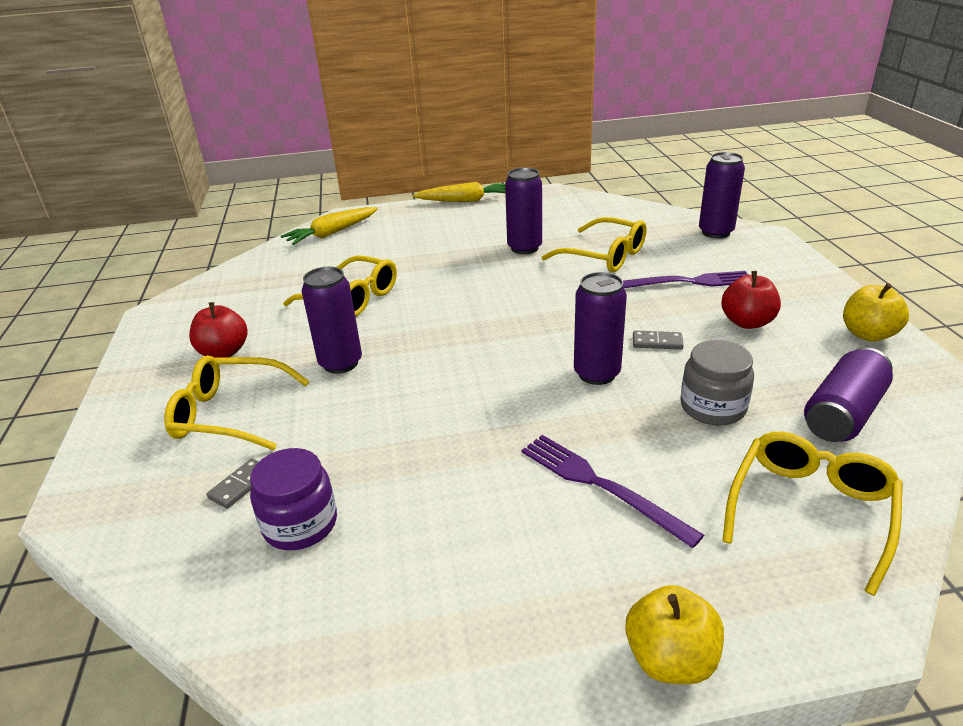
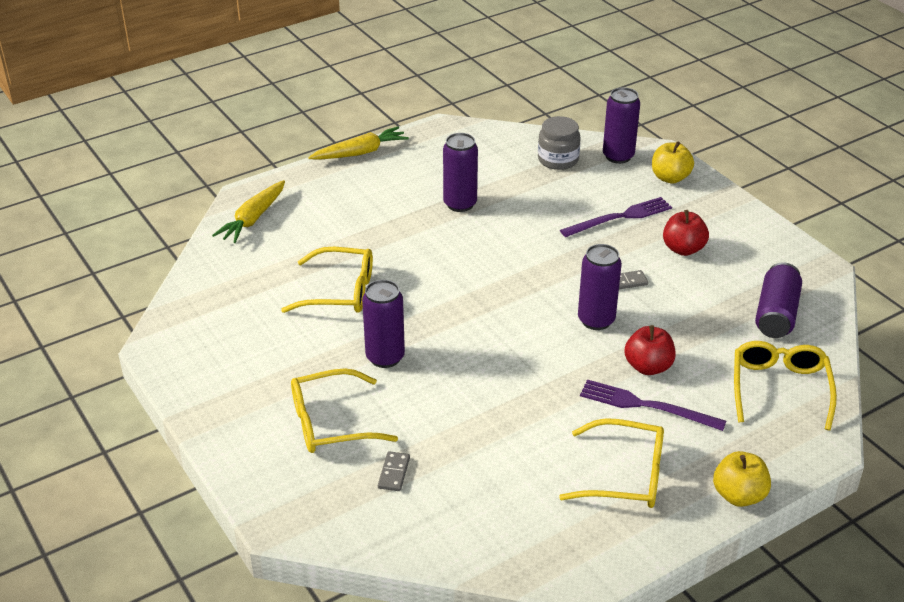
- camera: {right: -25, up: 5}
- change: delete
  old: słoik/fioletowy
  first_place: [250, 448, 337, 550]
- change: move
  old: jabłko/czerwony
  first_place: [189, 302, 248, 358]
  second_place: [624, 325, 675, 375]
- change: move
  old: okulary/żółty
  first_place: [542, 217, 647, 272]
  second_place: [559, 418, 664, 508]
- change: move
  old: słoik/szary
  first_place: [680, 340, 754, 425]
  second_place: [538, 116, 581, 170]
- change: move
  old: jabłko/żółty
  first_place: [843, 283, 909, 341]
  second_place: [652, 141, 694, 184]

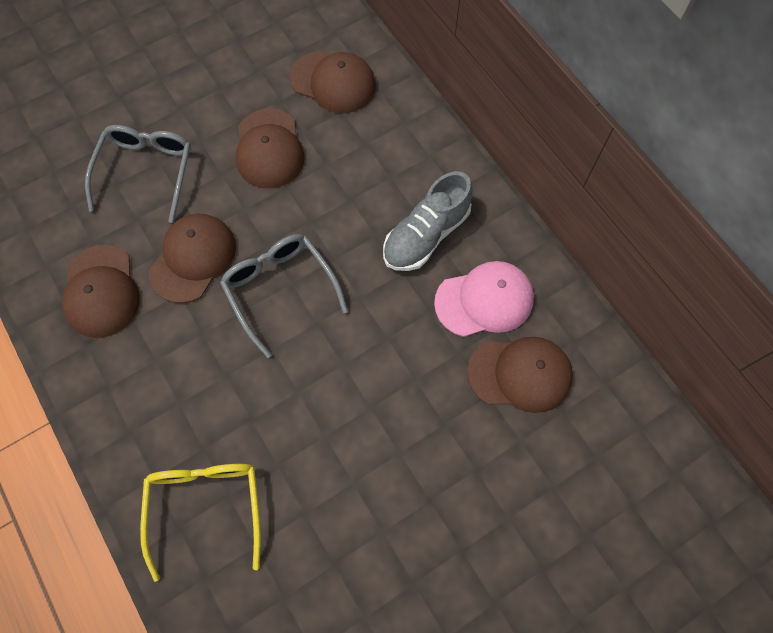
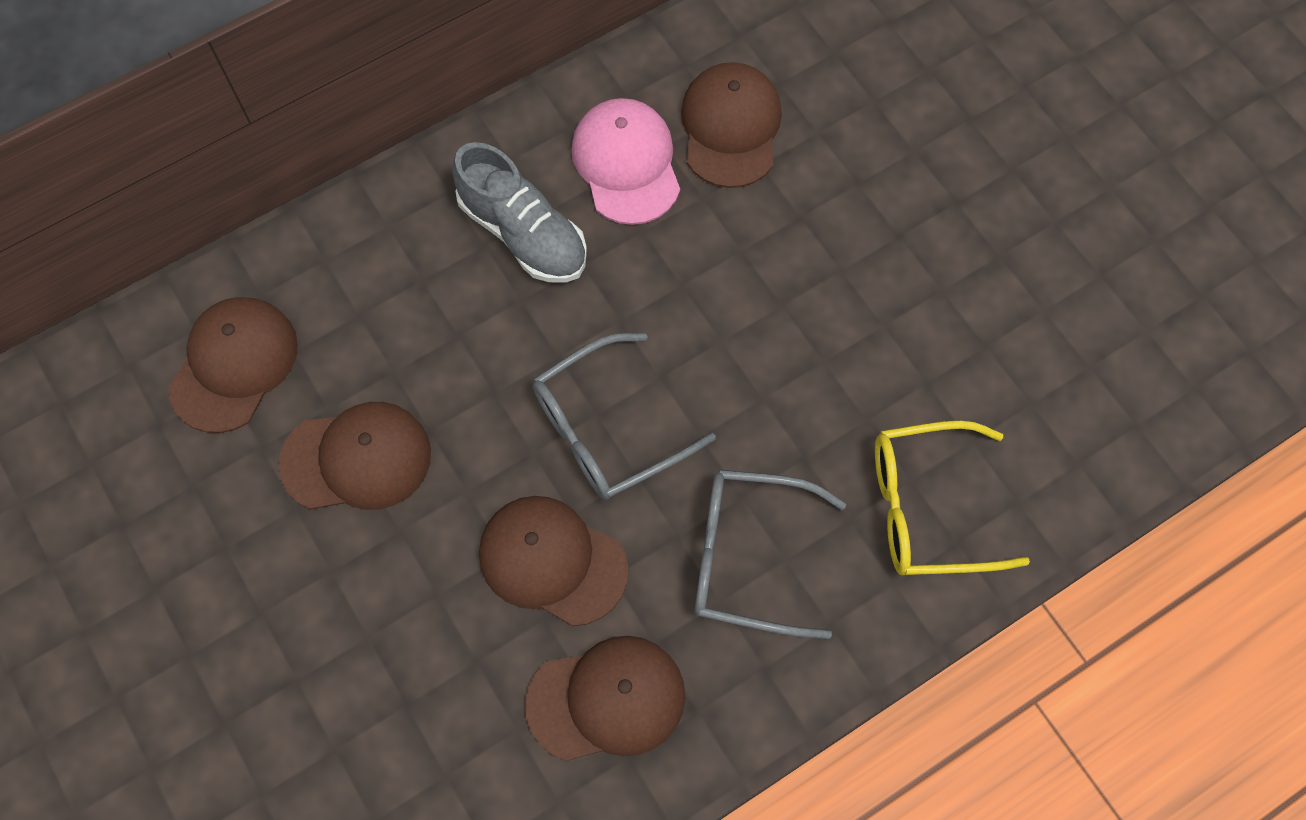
- camera: {right: -90, up: 0}
- change: move
  old: okulary/szary
  first_place: [85, 125, 191, 223]
  second_place: [695, 470, 846, 639]

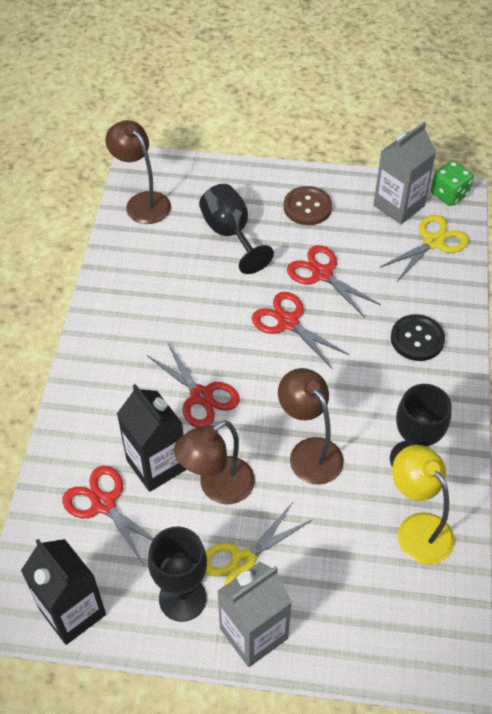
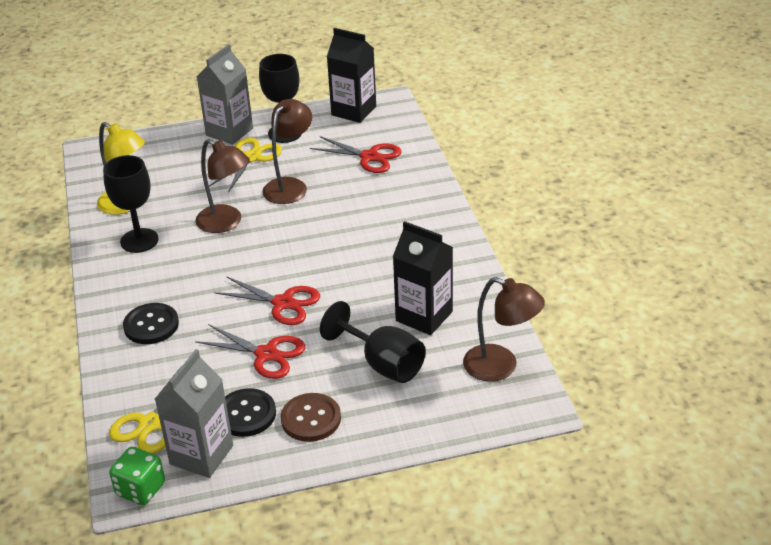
- camera: {right: 160, up: -15}
- change: delete
  old: nożyczki/czerwony
  first_place: [148, 342, 240, 428]
- change: insert
  new: guzik/czarny
  second_place: [225, 388, 276, 437]
- change: move
  old: karton mleka/czarny
  first_place: [117, 384, 187, 492]
  second_place: [393, 221, 453, 335]

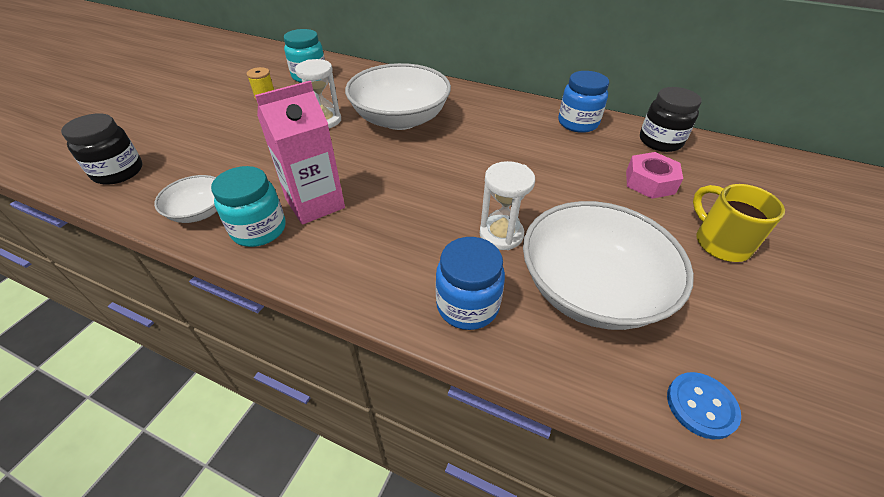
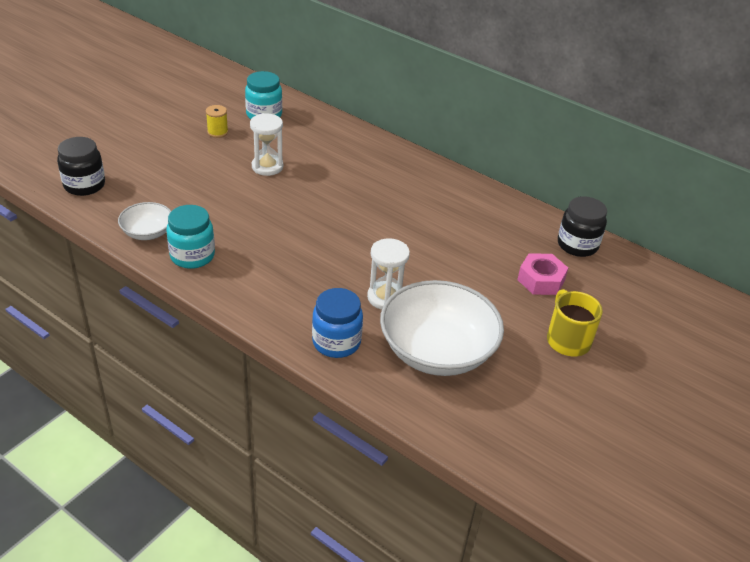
- camera: {right: 10, up: -5}
- change: delete
  old: karton mleka/różowy
  first_place: [255, 81, 345, 225]
- change: delete
  old: miska/biały
  first_place: [345, 63, 451, 130]
- change: delete
  old: słoik/niebieski
  first_place: [558, 71, 609, 133]
- change: delete
  old: guzik/niebieski
  first_place: [667, 372, 741, 439]

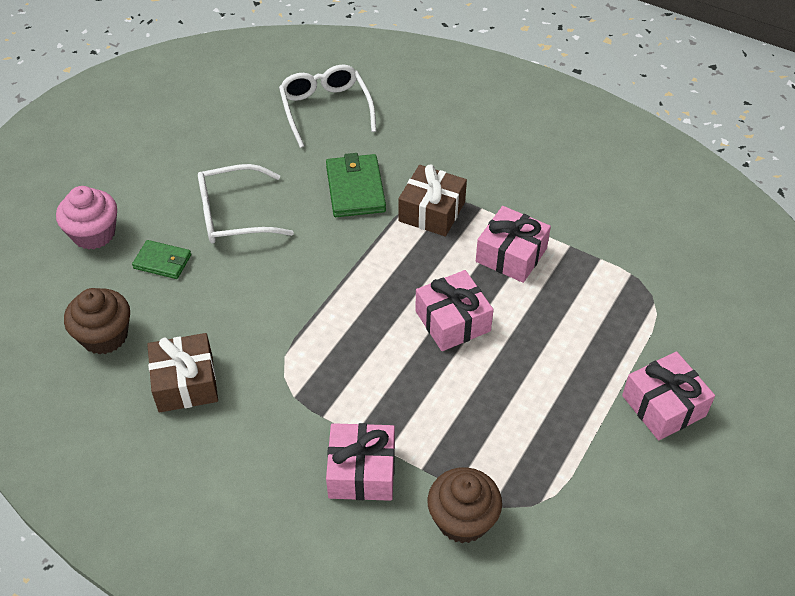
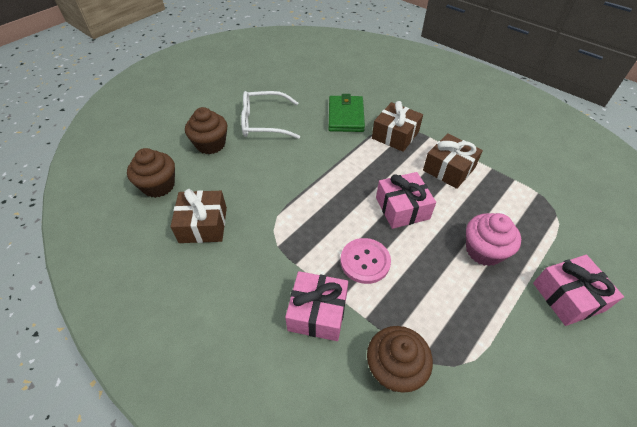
- camera: {right: 10, up: 0}
- change: delete
  old: okulary/biały
  first_place: [279, 64, 376, 148]
- change: insert
  new: guzik/różowy
  second_place: [340, 238, 391, 284]
- change: move
  old: muffinka/różowy
  first_place: [56, 186, 117, 250]
  second_place: [466, 213, 521, 266]
- change: replace
  old: portfel/zielony
  new: muffinka/brązowy
  first_place: [132, 240, 191, 279]
  second_place: [185, 107, 227, 154]
- change: recolor
  old: prezent/różowy
  new: prezent/brązowy
  first_place: [476, 206, 551, 283]
  second_place: [423, 133, 483, 189]

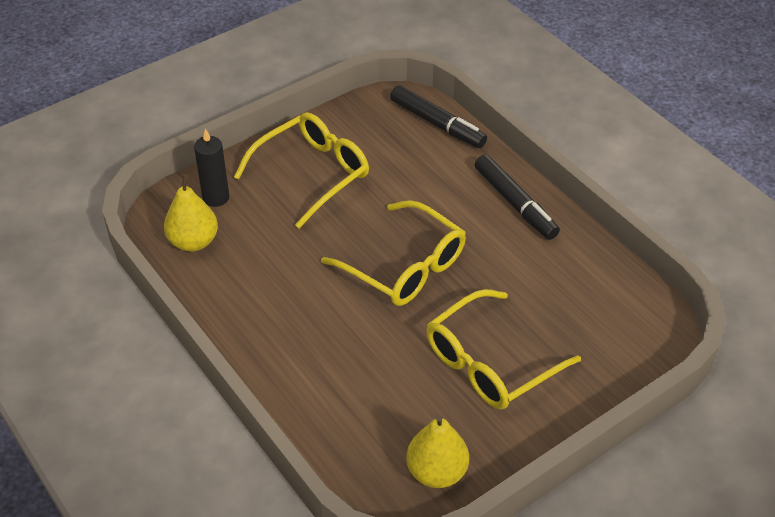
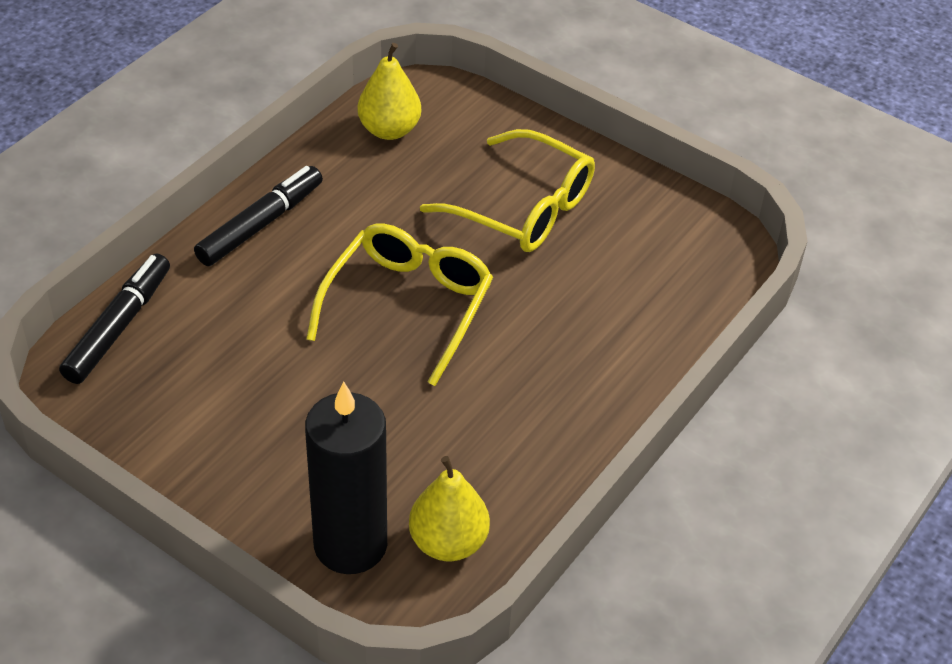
- camera: {right: -110, up: 0}
- change: delete
  old: okulary/żółty
  first_place: [234, 112, 369, 229]
- change: move
  old: gruszka/żółty
  first_place: [406, 415, 469, 488]
  second_place: [357, 43, 421, 140]
- change: resize
  old: świeca/czarny
  first_place: [194, 128, 229, 207]
  second_place: [305, 382, 387, 574]
  factor: 1.74

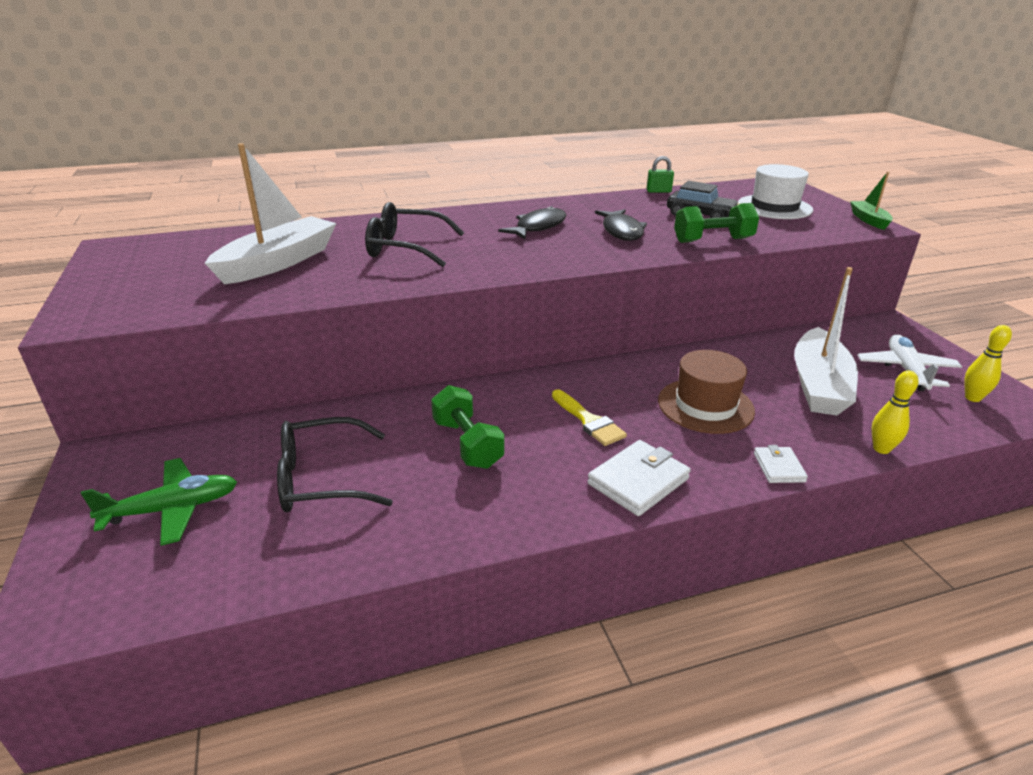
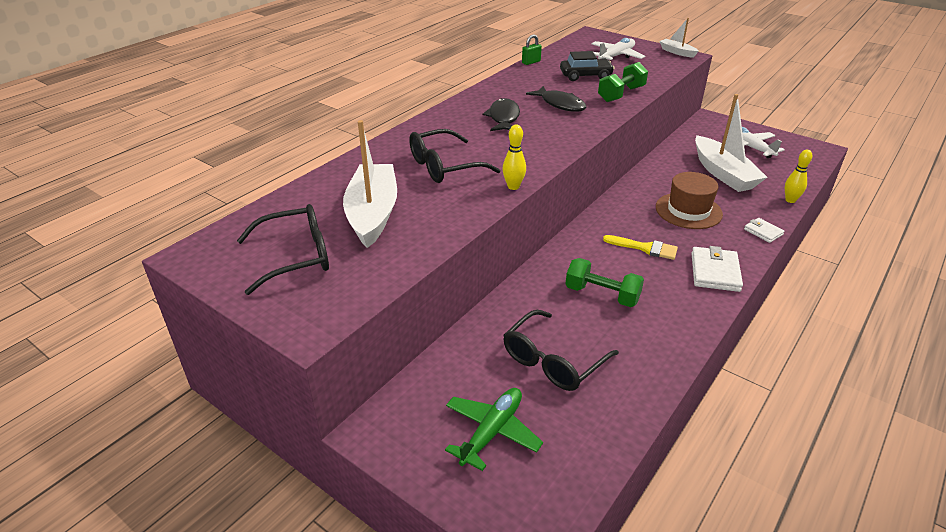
- camera: {right: -35, up: 5}
- change: insert
  new: okulary/czarny
  second_place: [237, 204, 329, 295]
- change: move
  old: kręgiel/żółty
  first_place: [964, 325, 1012, 402]
  second_place: [502, 125, 526, 190]
- change: replace
  old: kapelusz/biały
  new: samolot/biały
  first_place: [738, 164, 813, 219]
  second_place: [591, 38, 645, 60]
- change: recolor
  old: łódka/zielony
  new: łódka/biały
  first_place: [850, 172, 893, 230]
  second_place: [659, 18, 699, 58]

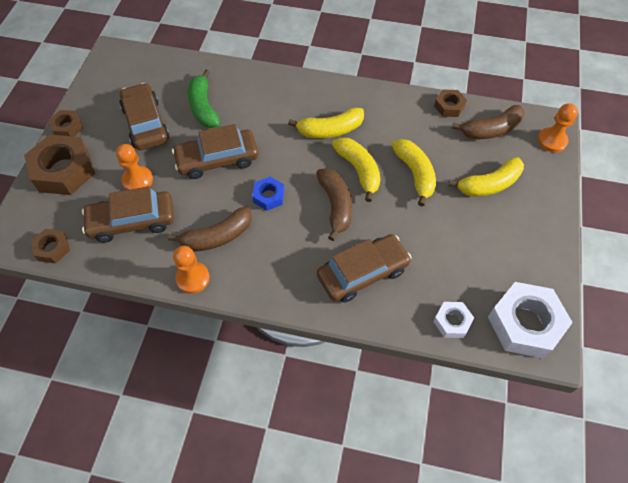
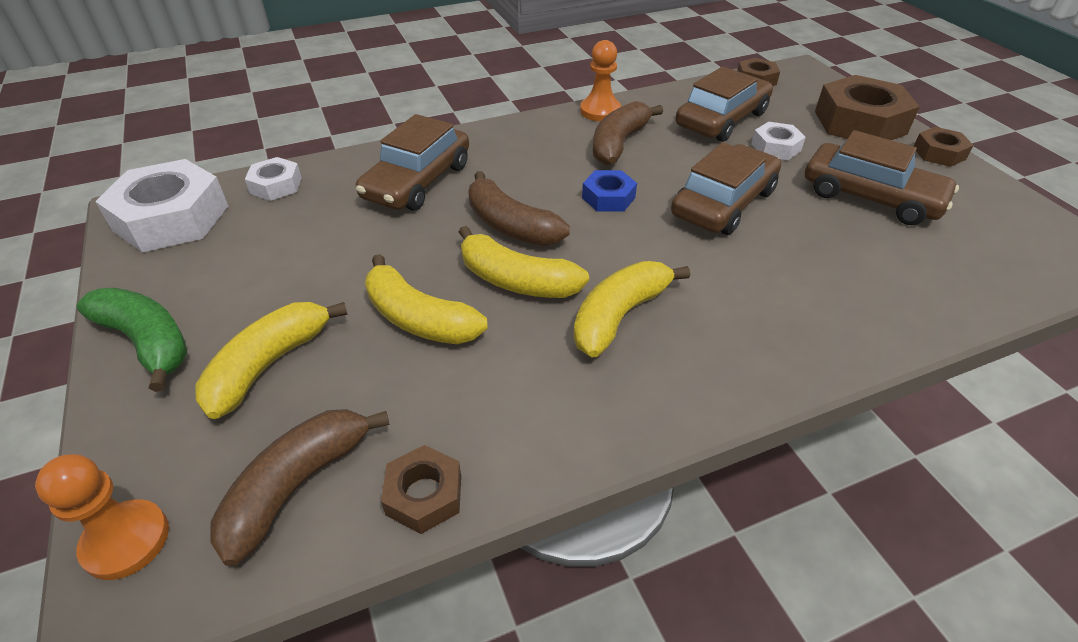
- camera: {right: 145, up: -15}
- change: move
  old: banan/zielony
  first_place: [188, 70, 220, 128]
  second_place: [77, 288, 188, 392]
- change: replace
  old: pionek/pomarańczowy
  new: nakrętka/biały
  first_place: [116, 144, 153, 190]
  second_place: [751, 122, 806, 160]

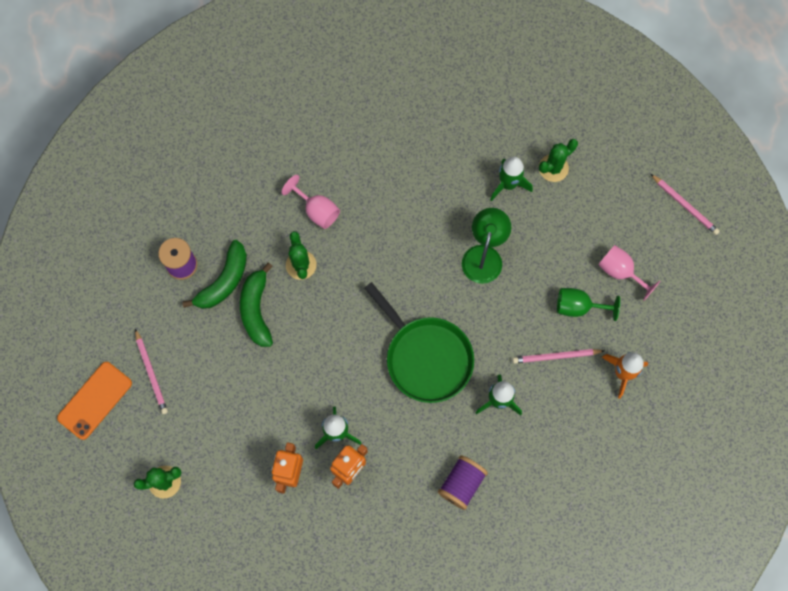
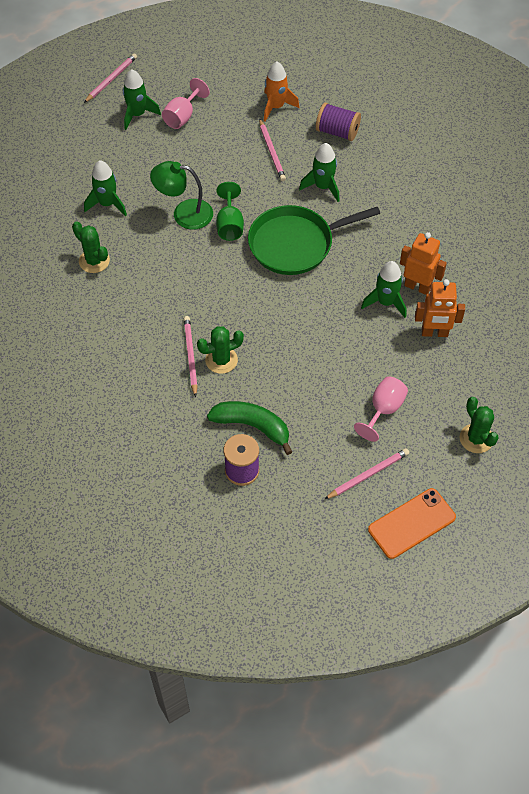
- camera: {right: -100, up: -15}
- change: delete
  old: banan/zielony
  first_place: [240, 263, 273, 347]
- change: insert
  new: rakieta/zielony
  second_place: [123, 69, 161, 130]
- change: insert
  new: ołówek/różowy
  second_place: [184, 316, 198, 397]
- change: move
  old: kielich/różowy
  first_place: [282, 175, 340, 229]
  second_place: [354, 376, 408, 442]
- change: move
  old: szpulka/fioletowy
  first_place: [438, 455, 488, 510]
  second_place: [316, 103, 361, 141]
- change: move
  old: kaktus/zielony
  first_place: [539, 139, 578, 182]
  second_place: [72, 221, 110, 273]
- change: move
  old: kielich/zielony
  first_place: [557, 288, 620, 321]
  second_place: [216, 182, 244, 241]
- change: rotate
  old: telefon/pomarańczowy
  first_place: [57, 362, 132, 440]
  second_place: [368, 488, 456, 559]
  degrees: -60
- change: rotate
  old: patelnia/zielony
  first_place: [364, 282, 474, 403]
  second_place: [248, 205, 380, 275]
  degrees: -150

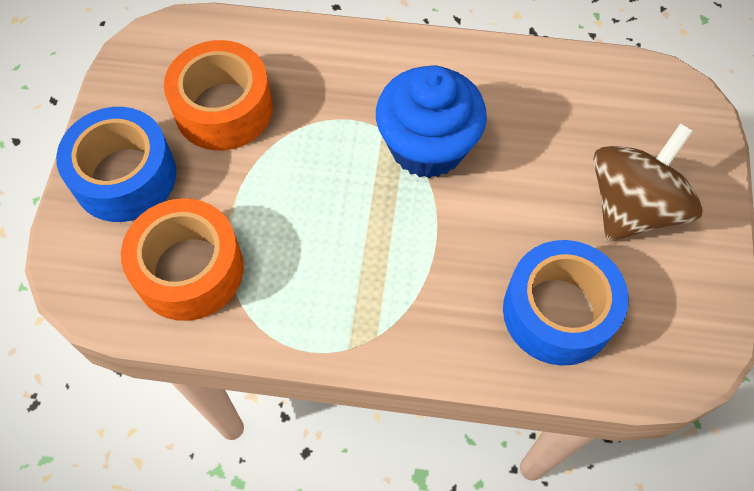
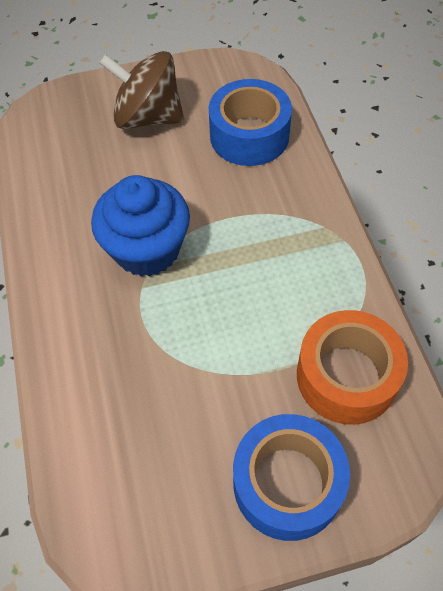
- camera: {right: -110, up: -5}
- change: delete
  old: taśma klejąca/pomarańczowy
  first_place: [164, 40, 273, 151]

